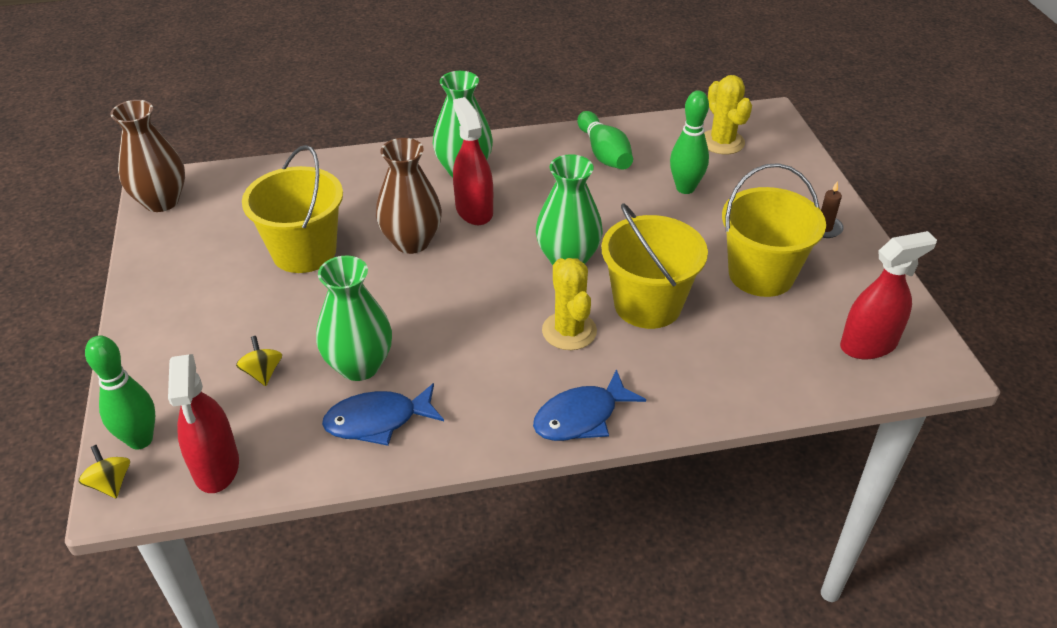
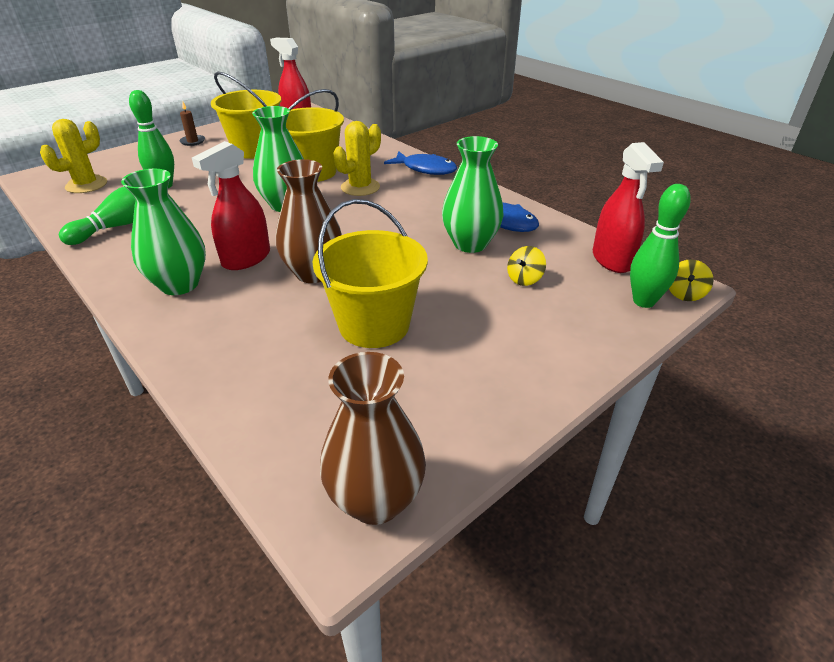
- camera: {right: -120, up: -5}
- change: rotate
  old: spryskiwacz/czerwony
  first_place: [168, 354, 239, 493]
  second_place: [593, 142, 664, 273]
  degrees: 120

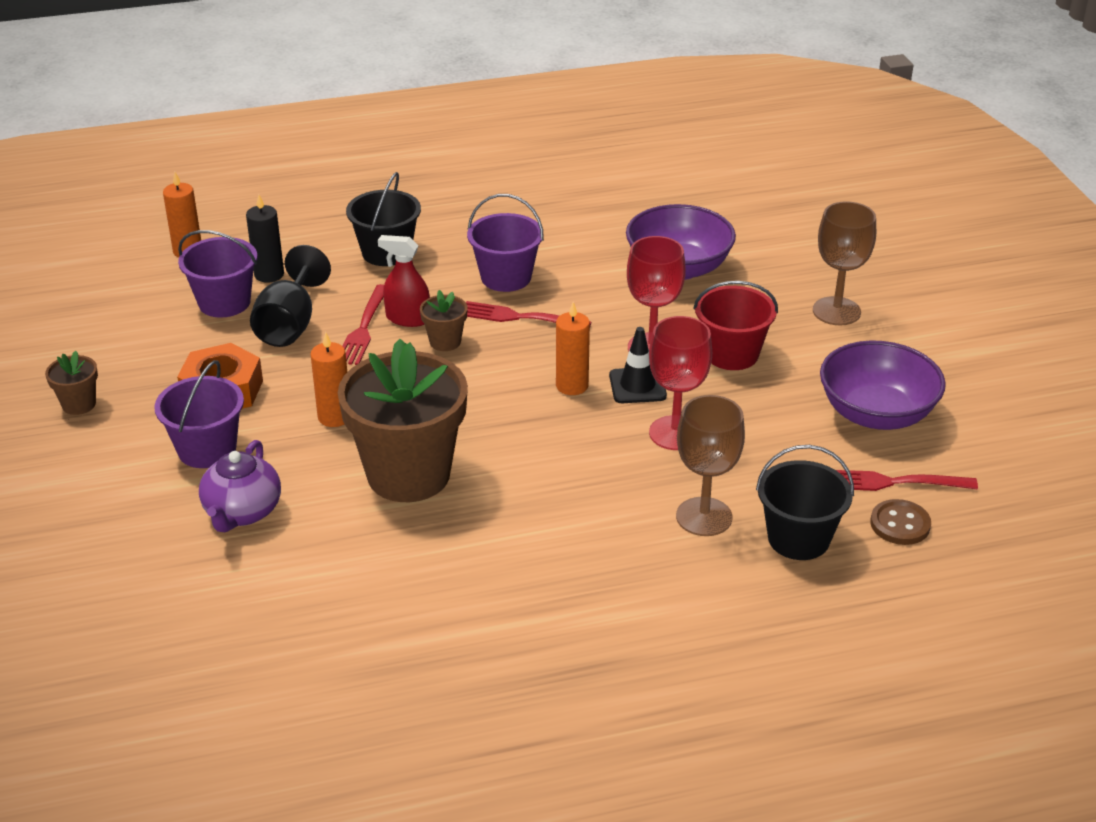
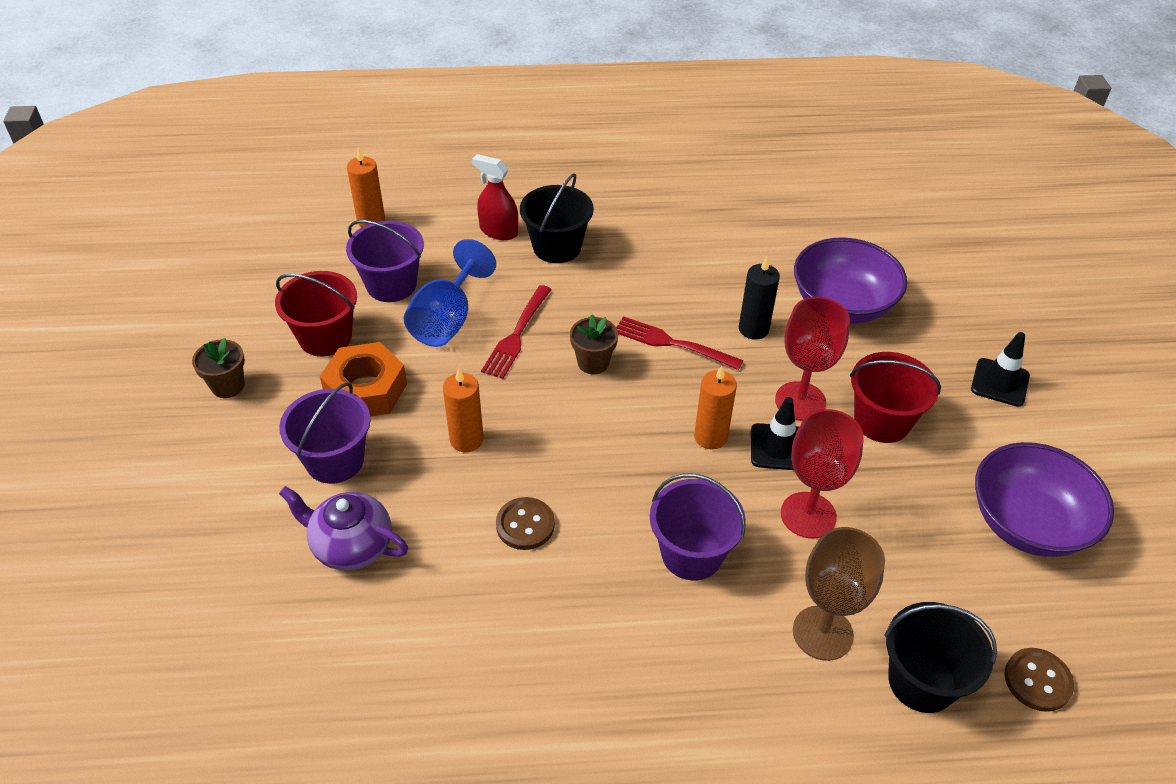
- camera: {right: 10, up: 10}
- change: delete
  old: widelec/czerwony
  first_place: [836, 470, 978, 491]
- change: insert
  new: wiadro/czerwony
  second_place: [275, 271, 357, 356]
- change: move
  old: świeca/czarny
  first_place: [246, 195, 284, 283]
  second_place: [739, 257, 780, 340]
- change: move
  old: spryskiwacz/czerwony
  first_place: [378, 235, 430, 327]
  second_place: [472, 154, 518, 240]
- change: move
  old: wiadro/fioletowy
  first_place: [467, 194, 544, 292]
  second_place: [650, 474, 746, 581]
- change: replace
  old: doniczka/brązowy
  new: guzik/brązowy
  first_place: [338, 339, 468, 502]
  second_place: [496, 497, 555, 550]
- change: replace
  old: kielich/brązowy
  new: pachołek/czarny
  first_place: [813, 201, 876, 325]
  second_place: [971, 332, 1030, 407]
- change: recolor
  old: kielich/czarny
  new: kielich/niebieski
  first_place: [250, 245, 331, 347]
  second_place: [403, 239, 496, 347]
- change: rotate
  old: imbryk/fioletowy
  first_place: [199, 440, 281, 532]
  second_place: [279, 486, 408, 571]
  degrees: 90

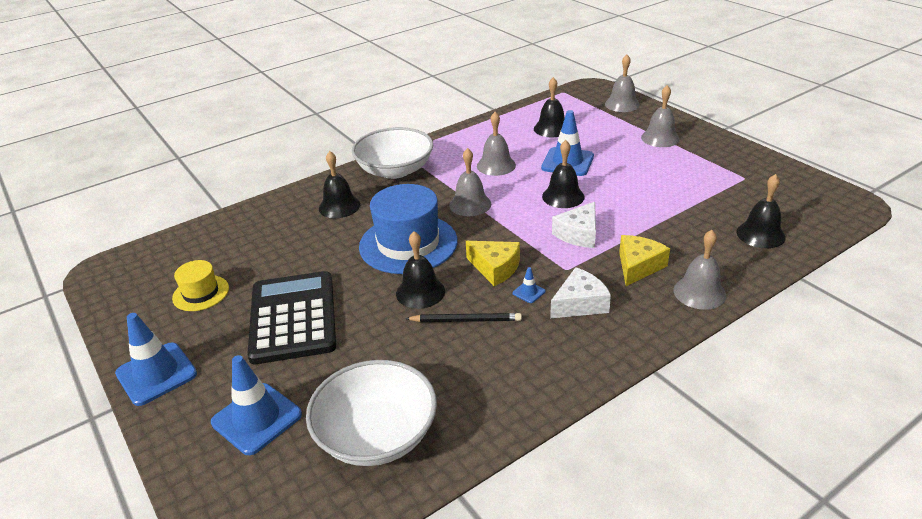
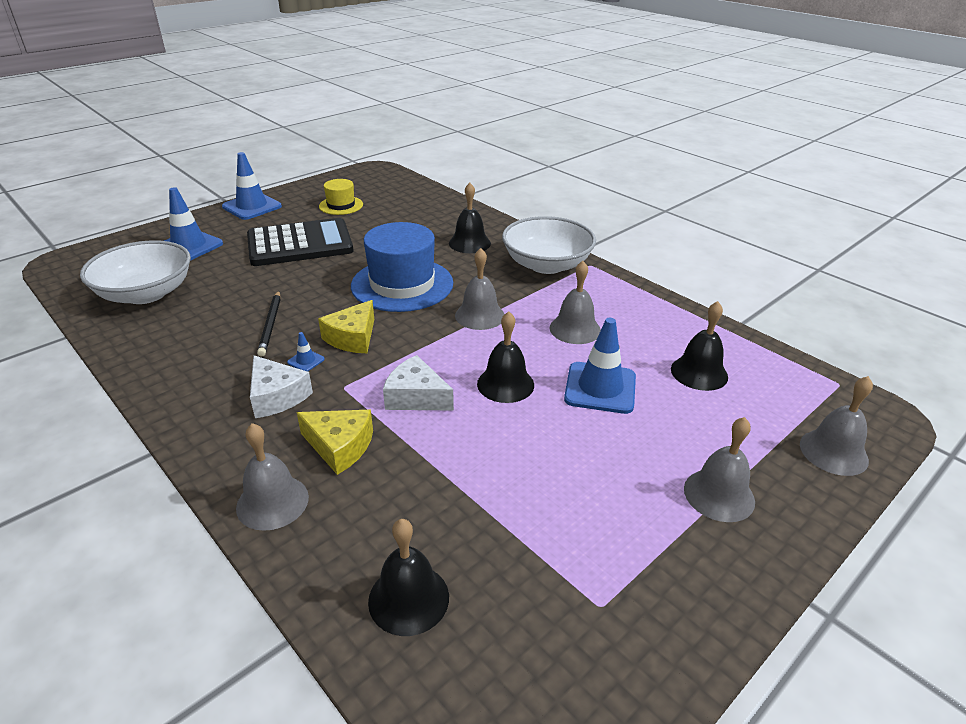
- camera: {right: 80, up: 0}
- change: delete
  old: dzwonek/czarny
  first_place: [396, 231, 445, 309]

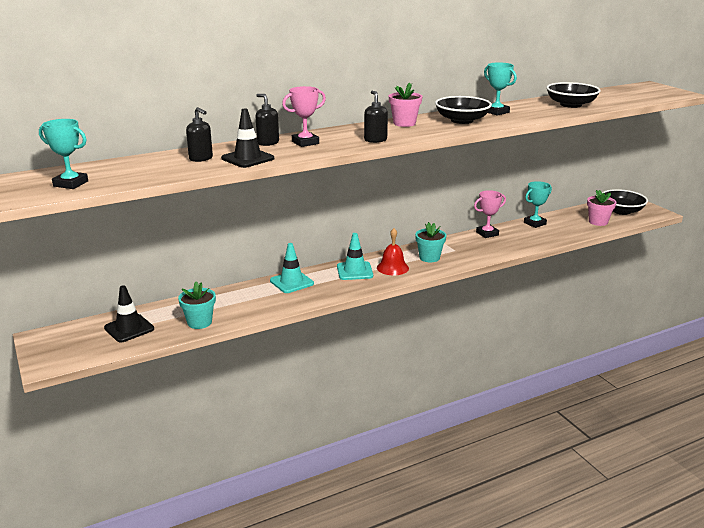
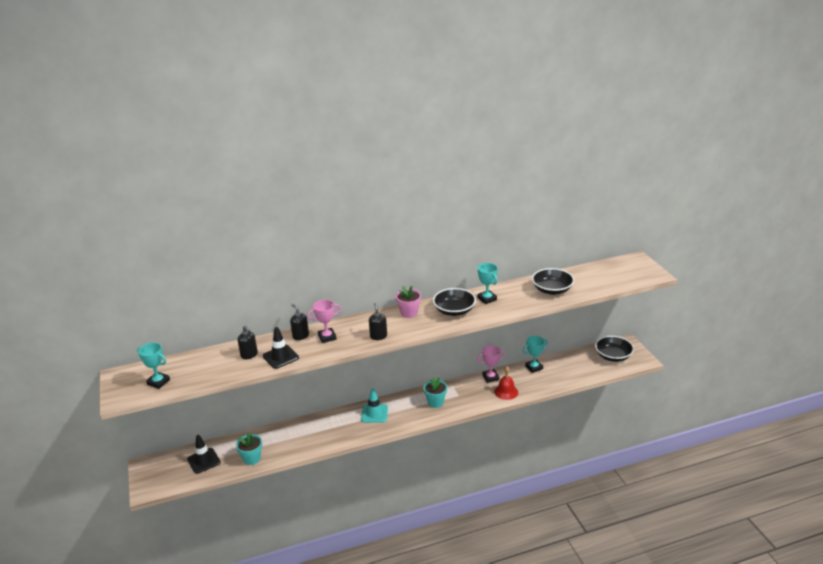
- camera: {right: 10, up: 5}
- change: delete
  old: pachołek/turkusowy
  first_place: [270, 243, 314, 293]
- change: delete
  old: doniczka/różowy
  first_place: [587, 190, 616, 226]
- change: move
  old: dzwonek/czerwony
  first_place: [377, 228, 409, 275]
  second_place: [494, 366, 518, 400]

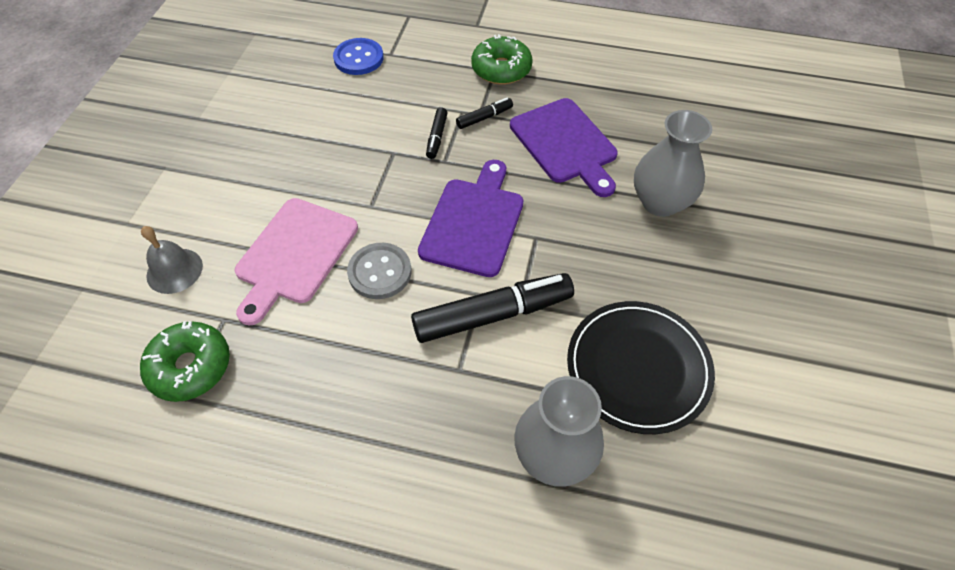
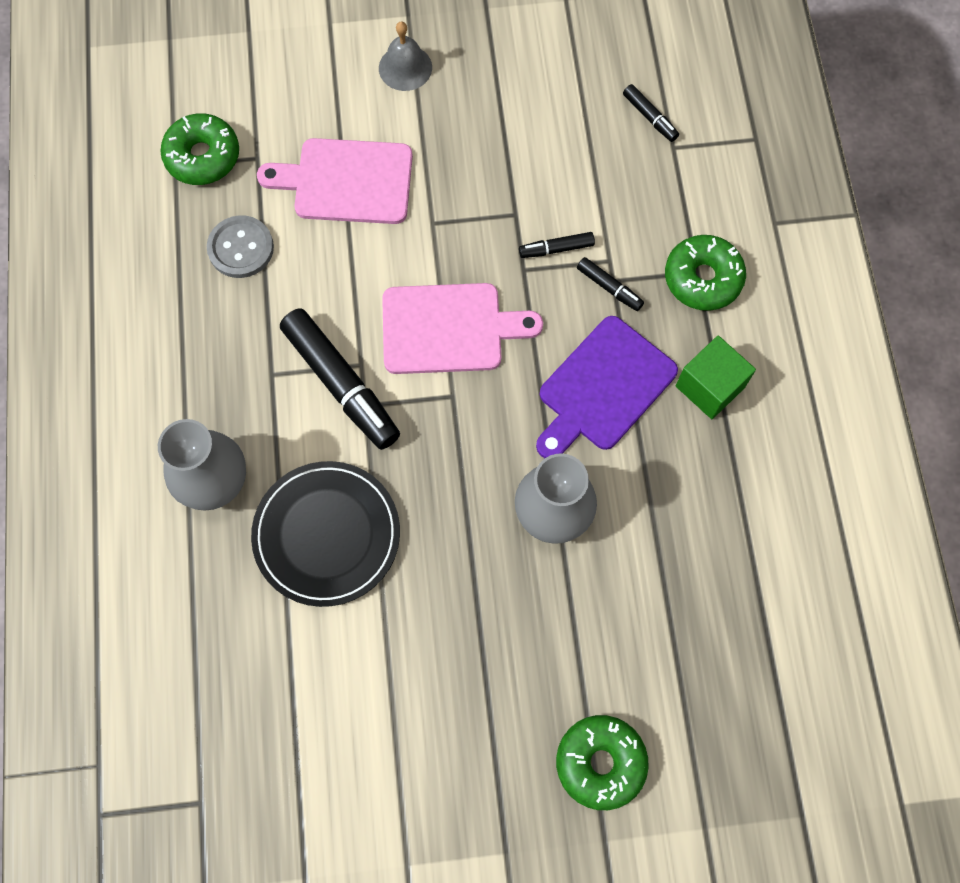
- camera: {right: 70, up: 15}
- change: insert
  new: donut/zielony
  second_place: [556, 715, 649, 810]
- change: insert
  new: sześcian/zielony
  second_place: [676, 336, 756, 419]
- change: move
  old: dzwonek/szary
  first_place: [141, 226, 203, 294]
  second_place: [379, 22, 432, 91]
- change: move
  old: guzik/szary
  first_place: [347, 243, 411, 299]
  second_place: [207, 215, 274, 278]
- change: replace
  old: guzik/niebieski
  new: flamaster/czarny
  first_place: [333, 38, 384, 75]
  second_place: [623, 84, 679, 142]
- change: recolor
  old: deska do krojenia/fioletowy
  new: deska do krojenia/różowy
  first_place: [418, 160, 523, 277]
  second_place: [382, 283, 543, 374]

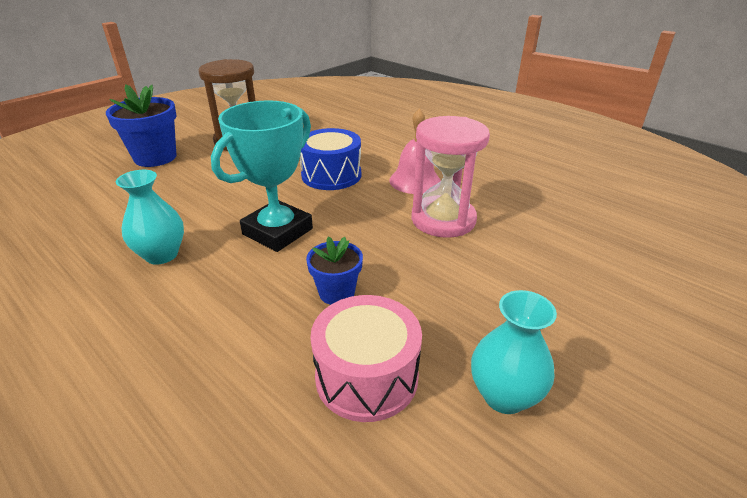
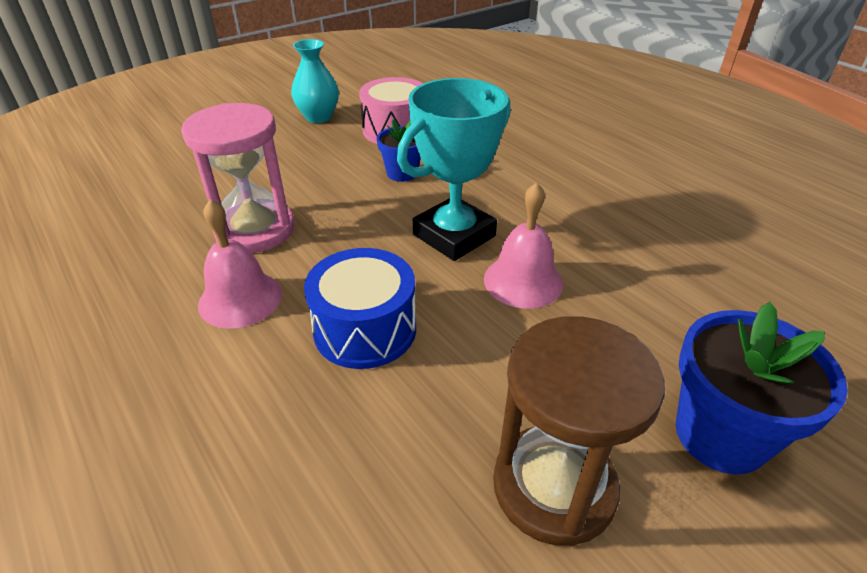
- camera: {right: -170, up: 5}
- change: delete
  old: wazon/turkusowy
  first_place: [116, 170, 184, 265]
- change: insert
  new: dzwonek/różowy
  second_place: [484, 182, 563, 308]

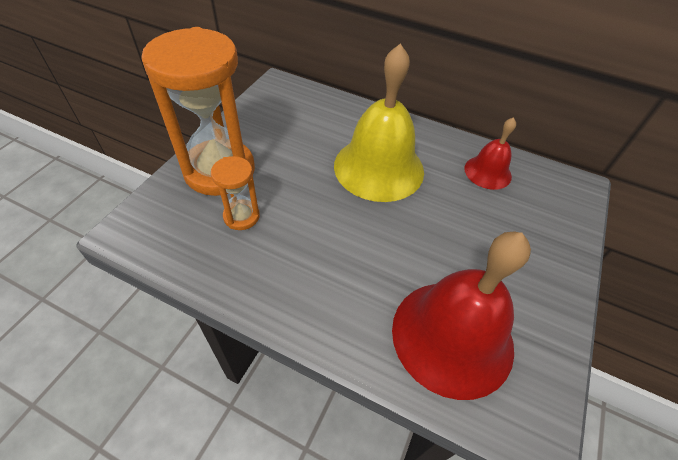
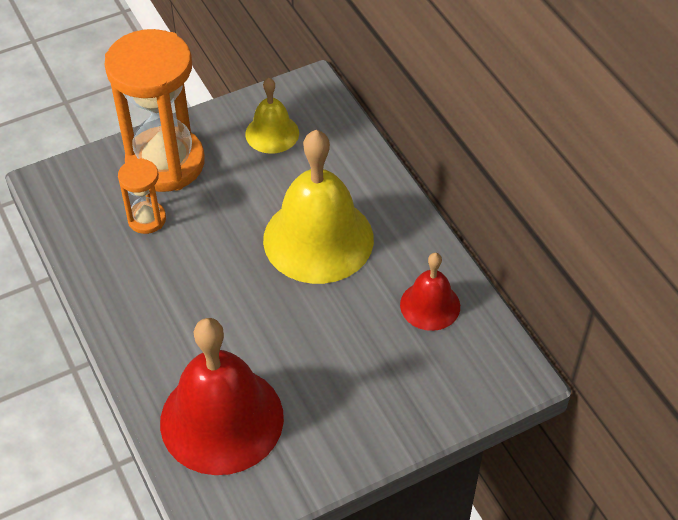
- camera: {right: 40, up: 0}
- change: insert
  new: dzwonek/żółty
  second_place: [245, 78, 299, 154]

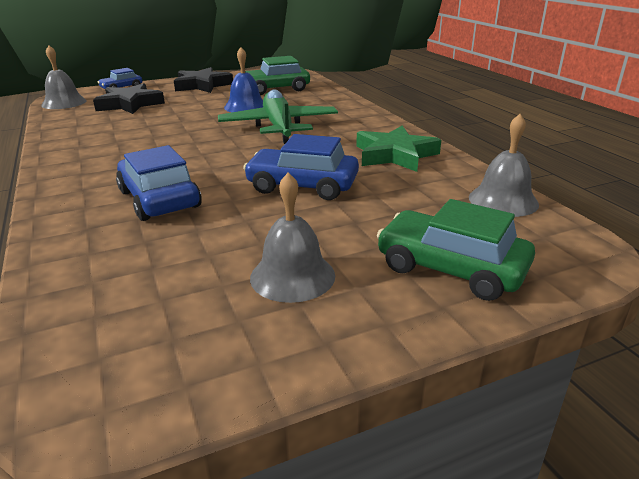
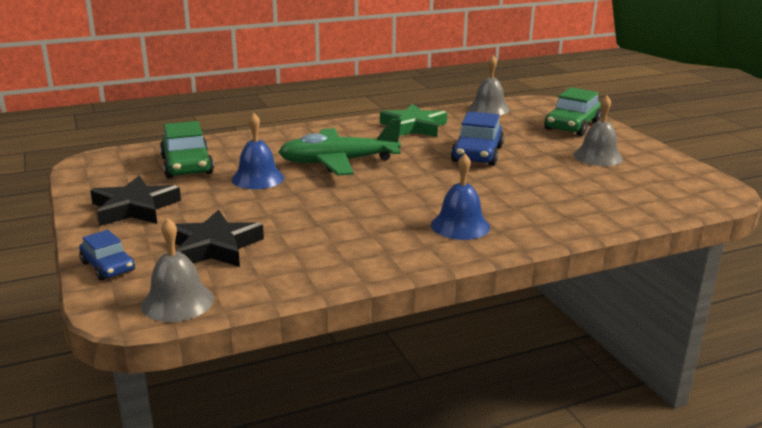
- camera: {right: -90, up: -5}
- change: delete
  old: samochód/niebieski
  first_place: [116, 145, 201, 221]
- change: insert
  new: dzwonek/niebieski
  second_place: [431, 154, 490, 240]

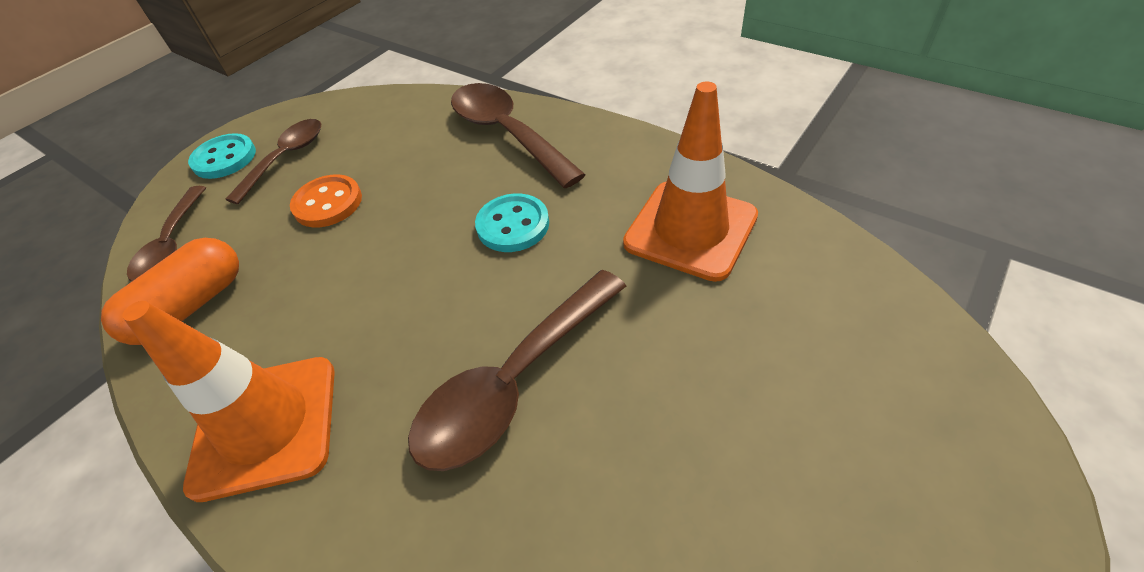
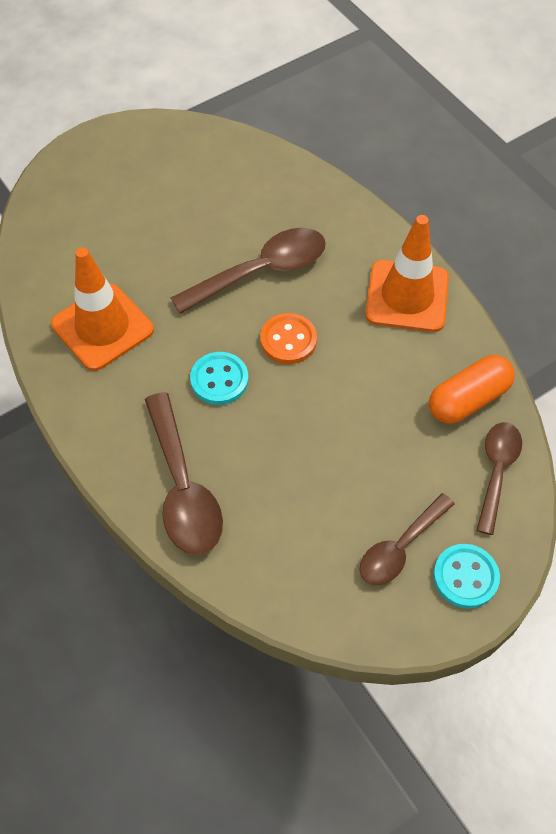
- camera: {right: -165, up: 10}
- change: move
  old: guzik/pomarańczowy
  first_place: [290, 174, 362, 228]
  second_place: [260, 313, 317, 364]

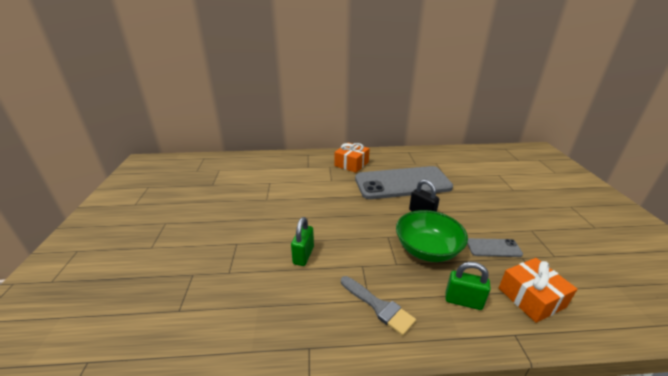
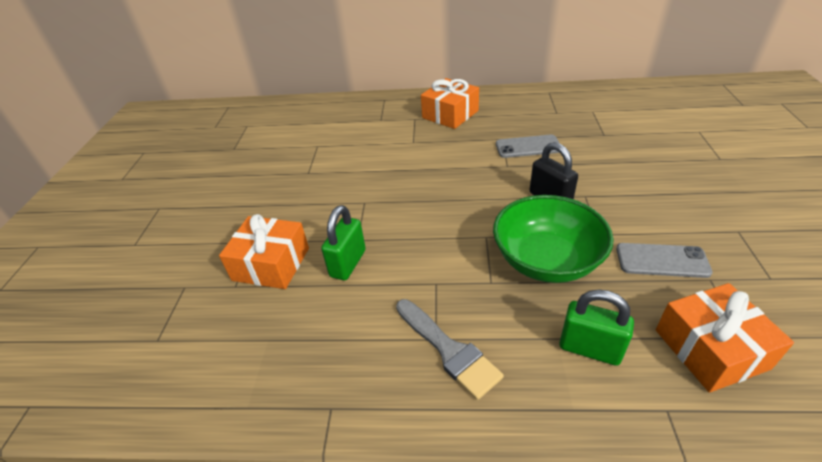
- camera: {right: 10, up: 10}
- change: insert
  new: prezent/pomarańczowy
  second_place: [219, 214, 309, 289]
- change: resize
  old: telefon/szary
  first_place: [355, 166, 453, 199]
  second_place: [496, 135, 560, 158]
  factor: 0.41

